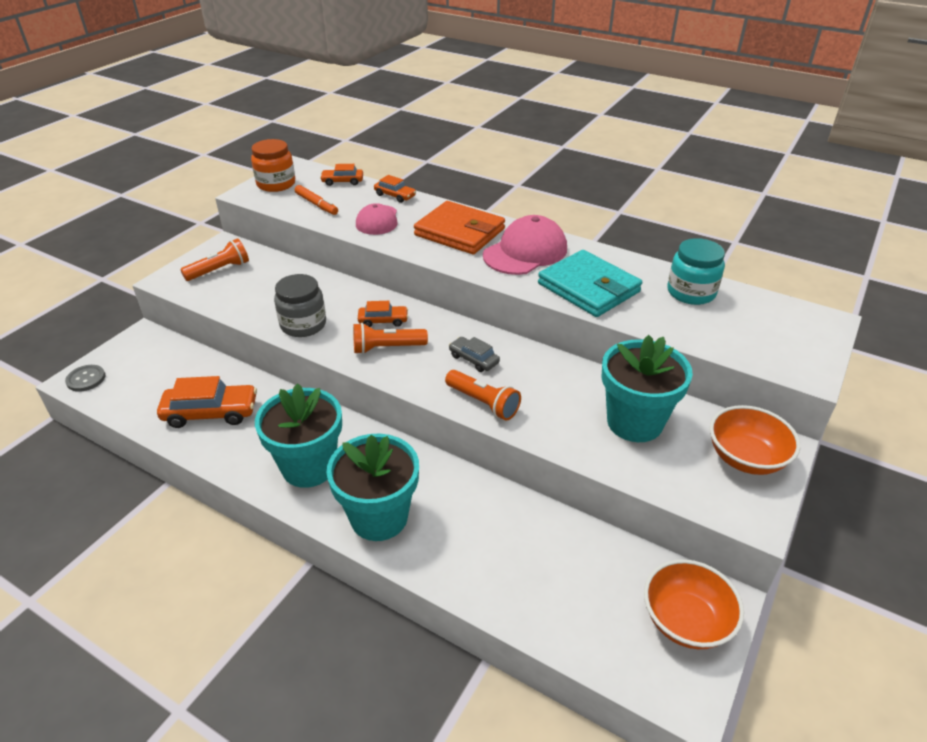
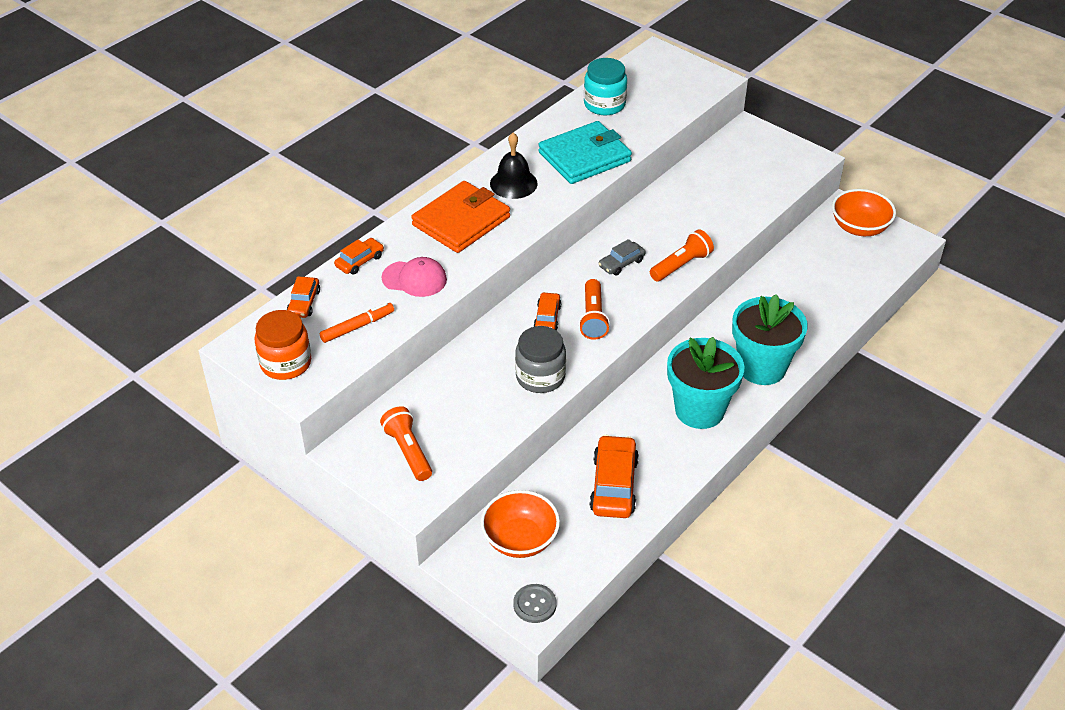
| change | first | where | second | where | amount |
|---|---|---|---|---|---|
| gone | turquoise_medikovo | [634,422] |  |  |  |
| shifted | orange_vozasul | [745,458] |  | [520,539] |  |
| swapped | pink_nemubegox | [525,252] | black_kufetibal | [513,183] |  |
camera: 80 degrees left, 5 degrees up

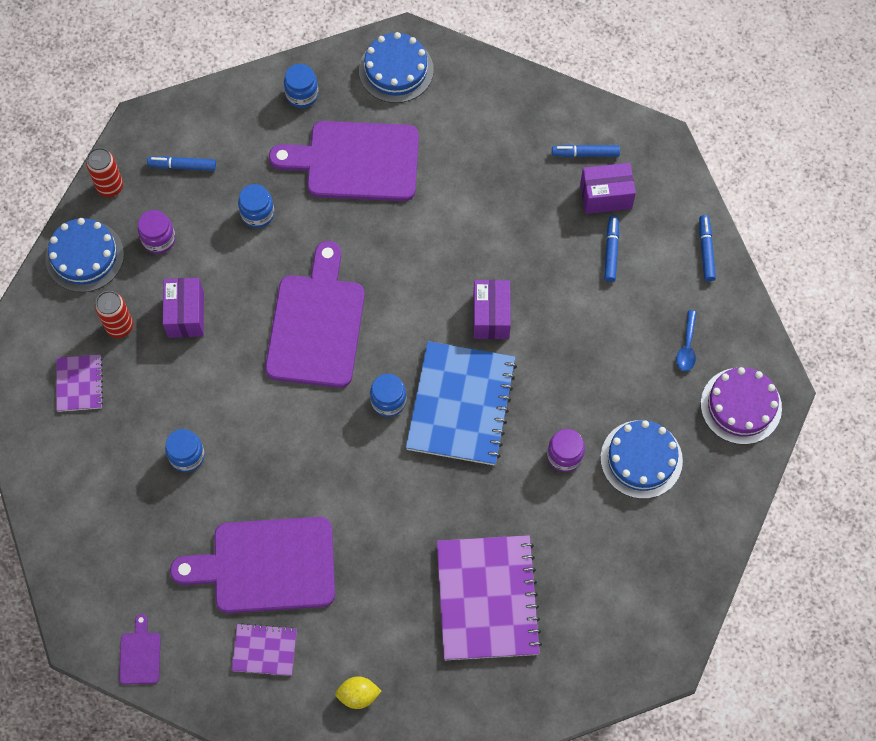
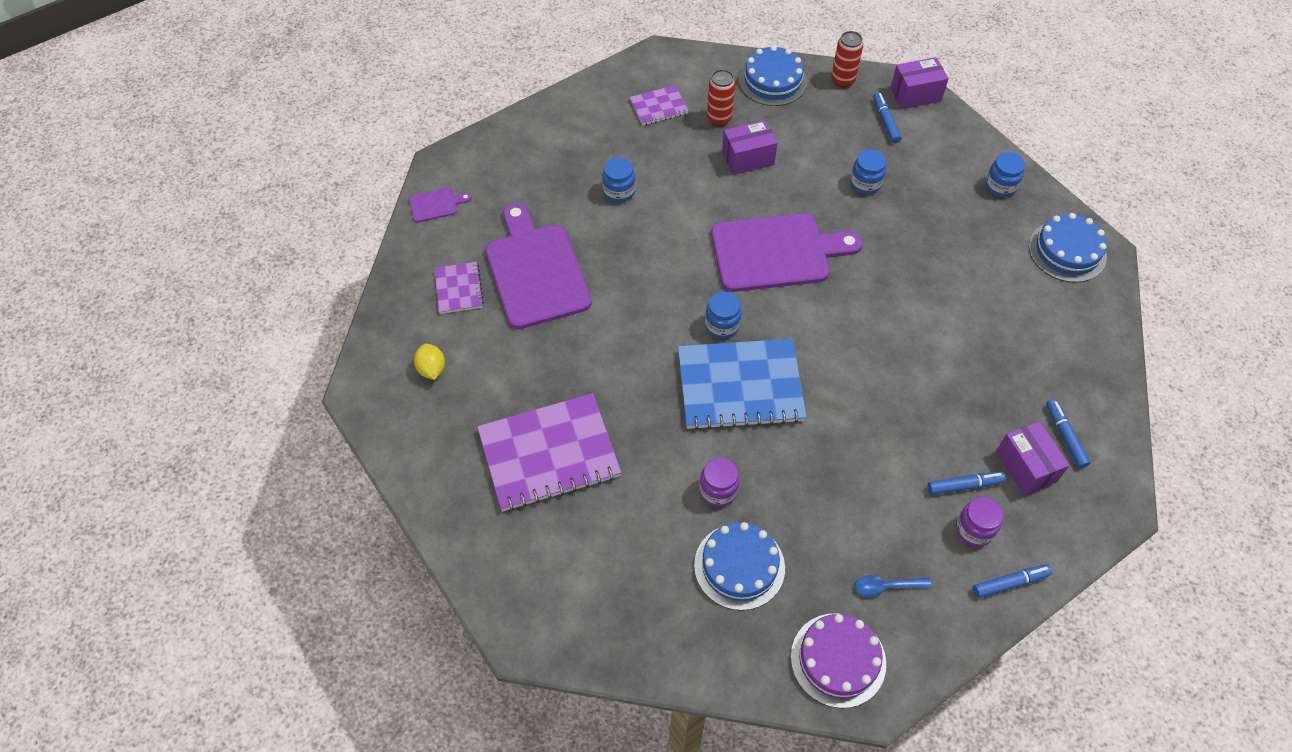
| change | first | where | second | where | amount |
|---|---|---|---|---|---|
| gone | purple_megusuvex | [355,161] |  |  |  |
| shifted | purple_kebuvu | [159,239] |  | [974,529] |  |
| shifted | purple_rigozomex | [491,316] |  | [915,94] |  |
camera: 75 degrees right, 10 degrees down

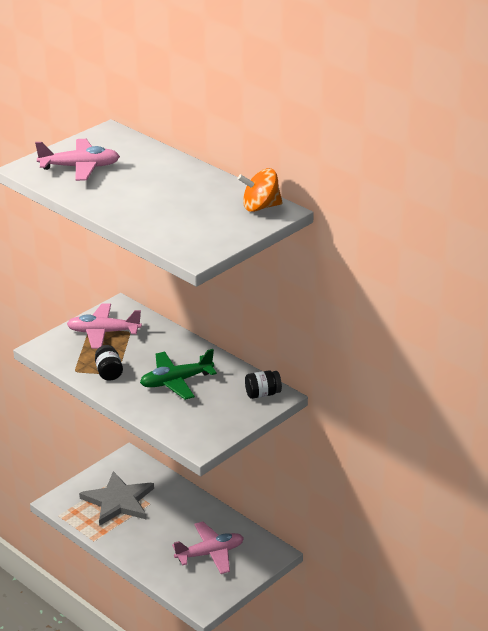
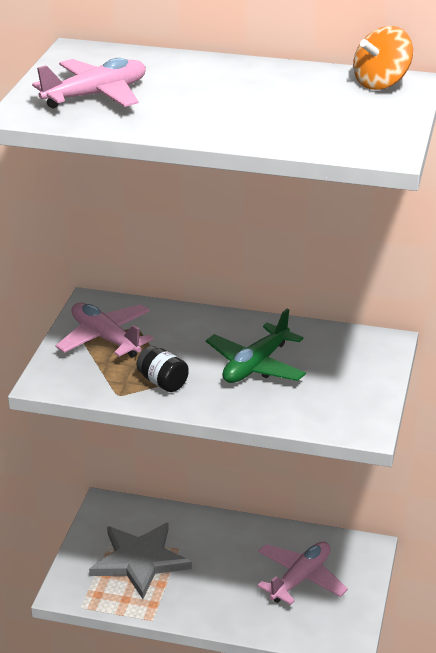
| change | first | where | second | where | amount |
|---|---|---|---|---|---|
| gone | black_kebuvu | [262,394] |  |  |  |
| rotated | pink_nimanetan | [103,332] |  | [105,338] | 75 degrees clockwise |
camera: 30 degrees left, 0 degrees up

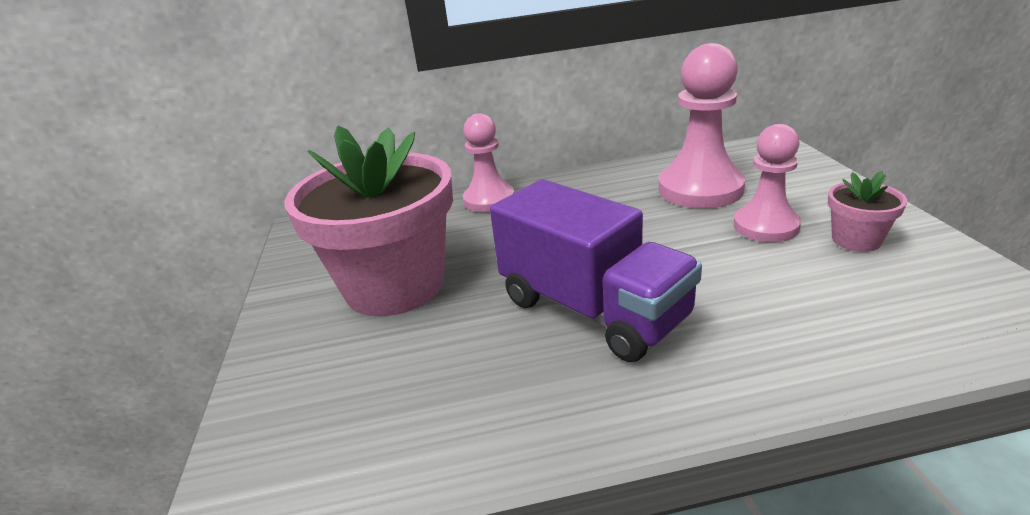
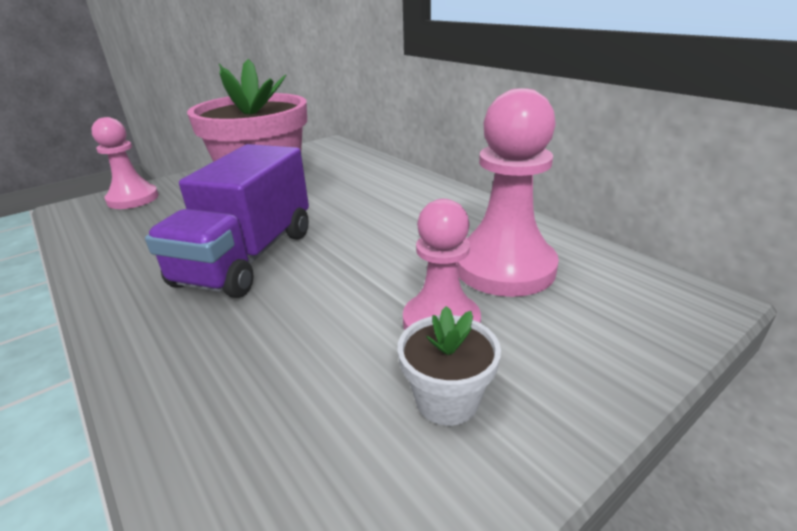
| change | first | where | second | where | amount |
|---|---|---|---|---|---|
| shifted | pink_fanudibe | [489,200] |  | [133,199] |  |
| repainted | pink_medikovo | [856,240] | white_medikovo | [447,400] |  |
camera: 60 degrees right, 0 degrees up

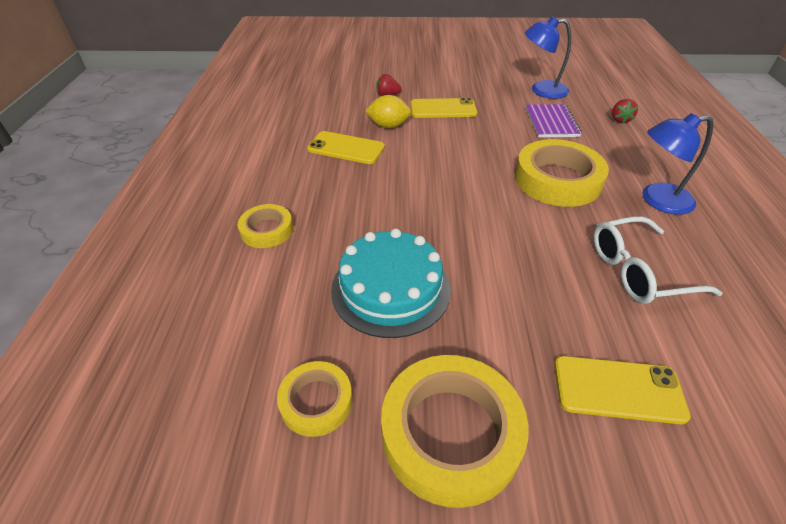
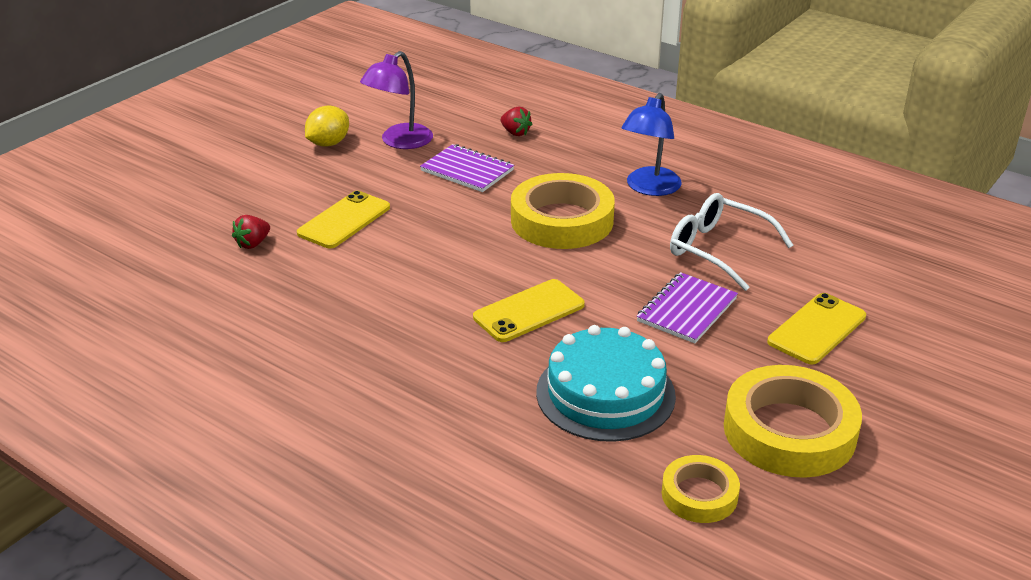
| change | first | where | second | where | amount |
|---|---|---|---|---|---|
| gone | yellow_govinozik | [267,230] |  |  |  |
| new |  |  | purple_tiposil | [686,310] |  |
| shifted | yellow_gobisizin | [346,148] |  | [529,311] |  |
| shifted | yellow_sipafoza | [388,126] |  | [328,143] |  |
| repainted | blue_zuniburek | [541,90] | purple_zuniburek | [399,142] |  |
| rotated | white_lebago | [638,271] |  | [718,250] | 105 degrees clockwise |
camera: 55 degrees left, 10 degrees down

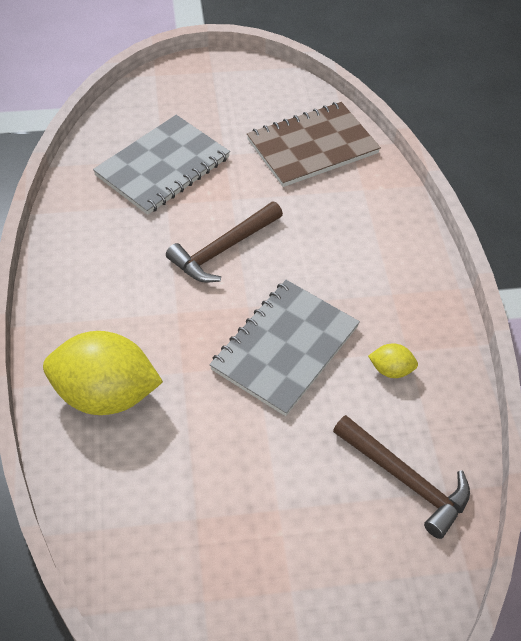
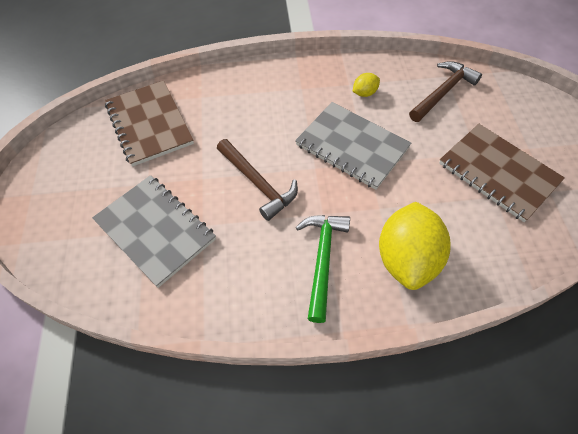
| change | first | where | second | where | amount |
|---|---|---|---|---|---|
| new |  |  | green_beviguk | [322,260] |  |
| new |  |  | brown_tiposil | [498,173] |  |
| rotated | yellow_sipafoza | [391,370] |  | [364,93] | 45 degrees clockwise |
camera: 85 degrees left, 5 degrees up

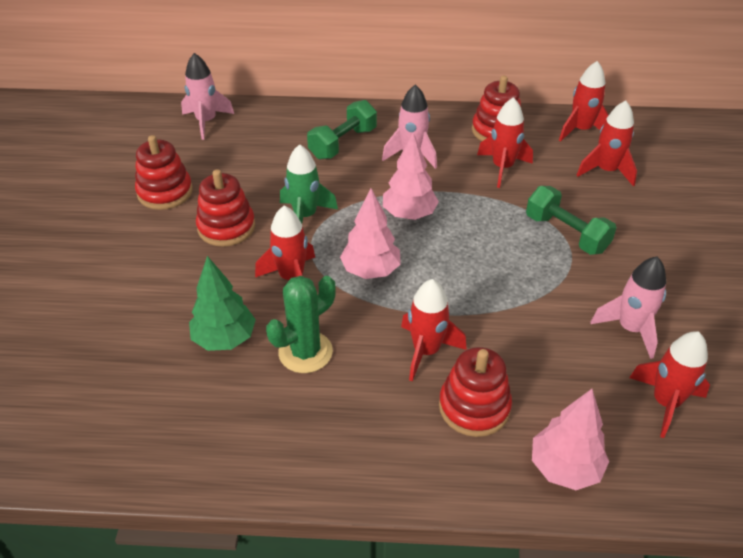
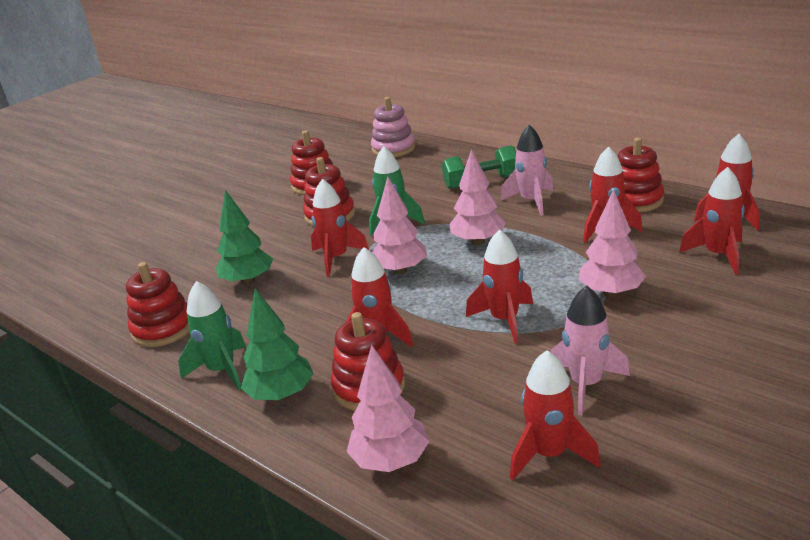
| change | first | where | second | where | amount |
|---|---|---|---|---|---|
| gone | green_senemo | [305,352] |  |  |  |
| new |  |  | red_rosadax | [163,329] |  |
| new |  |  | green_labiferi | [222,370] |  |
| new |  |  | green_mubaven | [281,395] |  |
| new |  |  | red_labiferi | [504,320] |  |
| swapped | pink_labiferi | [206,122] | pink_rosadax | [393,149] |  |
| swapped | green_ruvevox | [566,234] | pink_mubaven | [610,293] |  |
camera: 40 degrees right, 15 degrees down

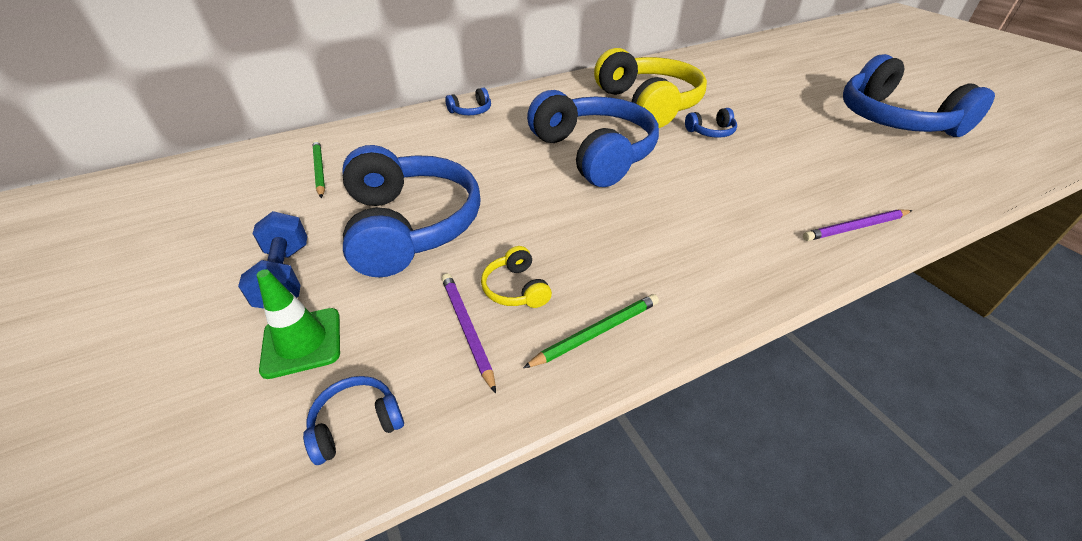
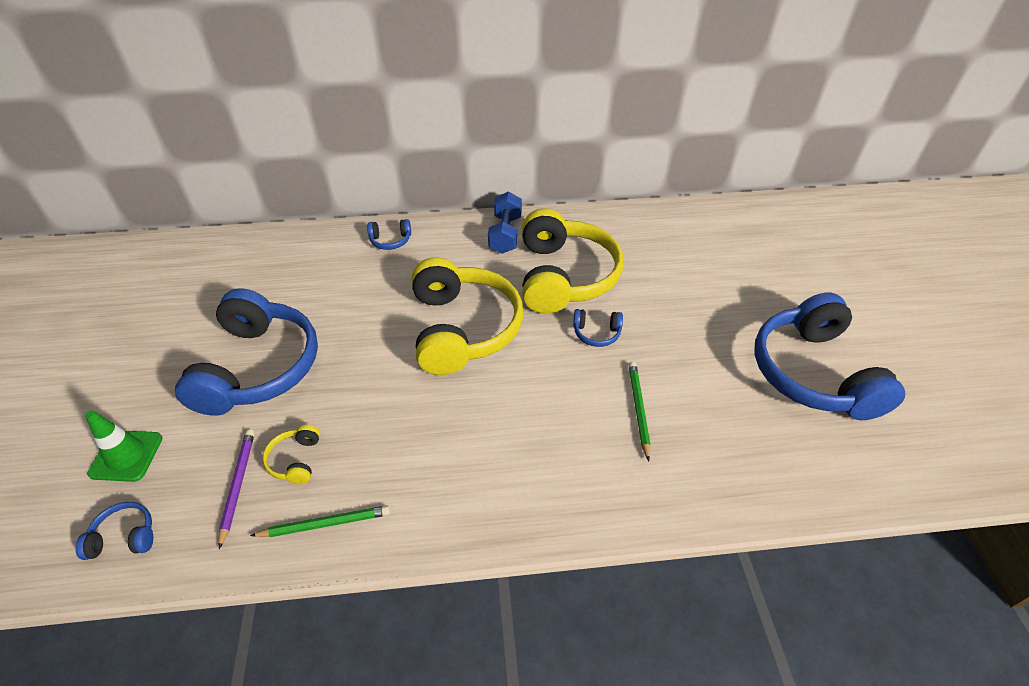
| change | first | where | second | where | amount |
|---|---|---|---|---|---|
| gone | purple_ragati | [855,227] |  |  |  |
| shifted | blue_ruvevox | [285,276] |  | [505,234] |  |
| shifted | green_ragati | [319,170] |  | [638,409] |  |
| repainted | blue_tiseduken | [594,153] | yellow_tiseduken | [463,329] |  |
camera: 20 degrees right, 5 degrees up

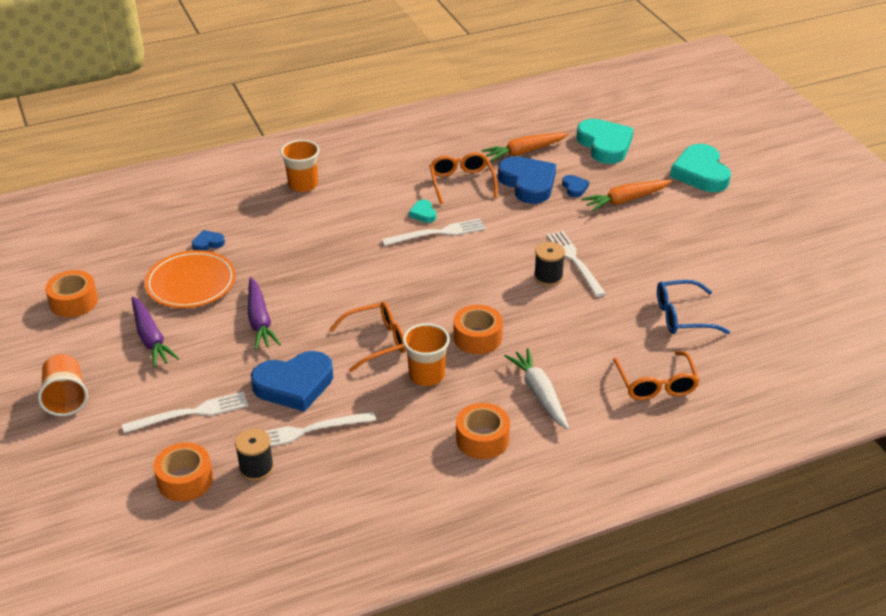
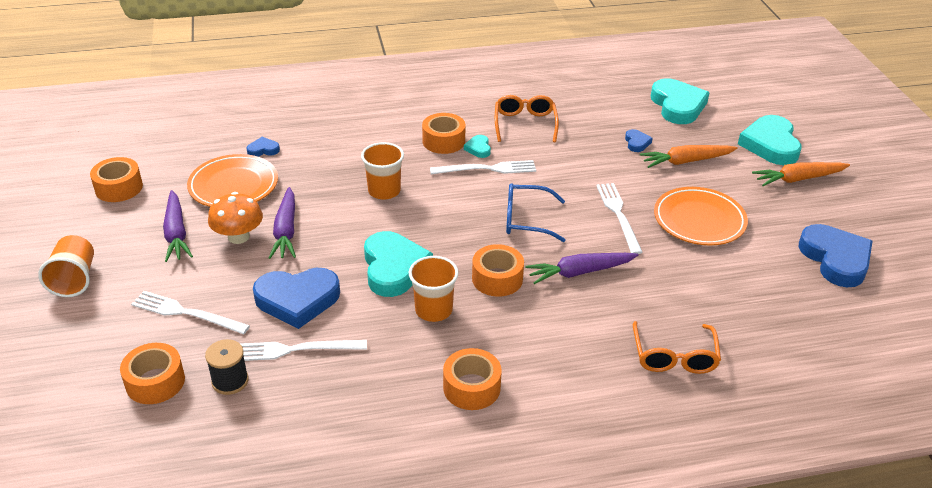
| change | first | where | second | where | amount |
|---|---|---|---|---|---|
| gone | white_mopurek | [539,394] |  |  |  |
| gone | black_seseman | [548,277] |  |  |  |
| new |  |  | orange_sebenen | [238,237] |  |
| new |  |  | orange_govinozik | [443,141] |  |
| new |  |  | purple_mopurek | [579,272] |  |
| new |  |  | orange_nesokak | [699,220] |  |
| shifted | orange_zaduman | [303,184] |  | [384,191] |  |
| shifted | orange_mopurek | [524,152] |  | [798,179] |  |
| shifted | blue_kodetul | [528,183] |  | [835,259] |  |
| shifted | blue_lebago | [682,316] |  | [526,220] |  |
| swapped | orange_lebago | [377,342] | turquoise_kodetul | [394,268] |  |
| rotated | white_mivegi | [191,413] |  | [186,313] | 150 degrees counterclockwise |
camera: 10 degrees right, 0 degrees up

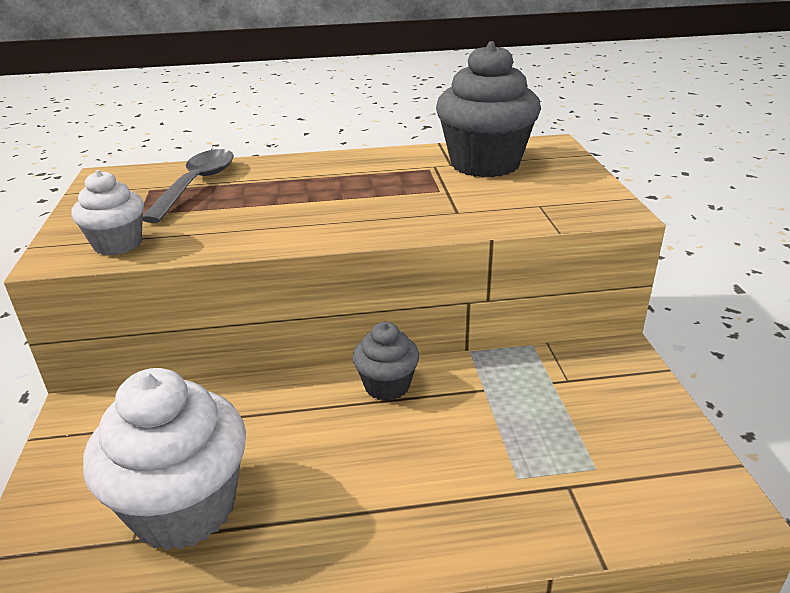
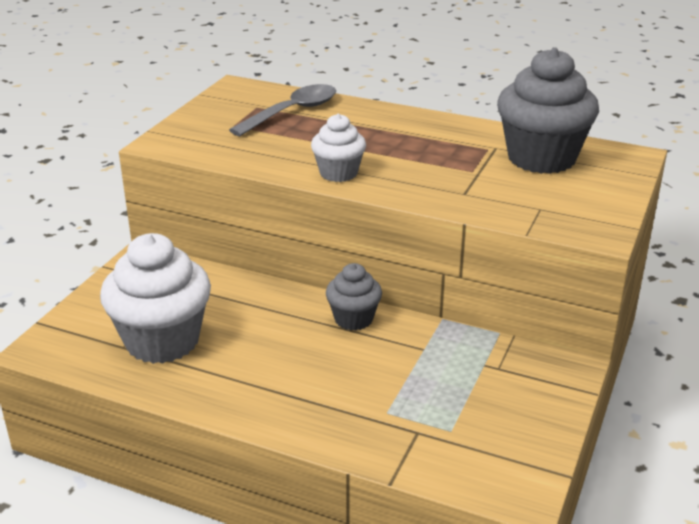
| change | first | where | second | where | amount |
|---|---|---|---|---|---|
| shifted | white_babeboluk | [118,244] |  | [338,173] |  |
camera: 30 degrees right, 0 degrees up

